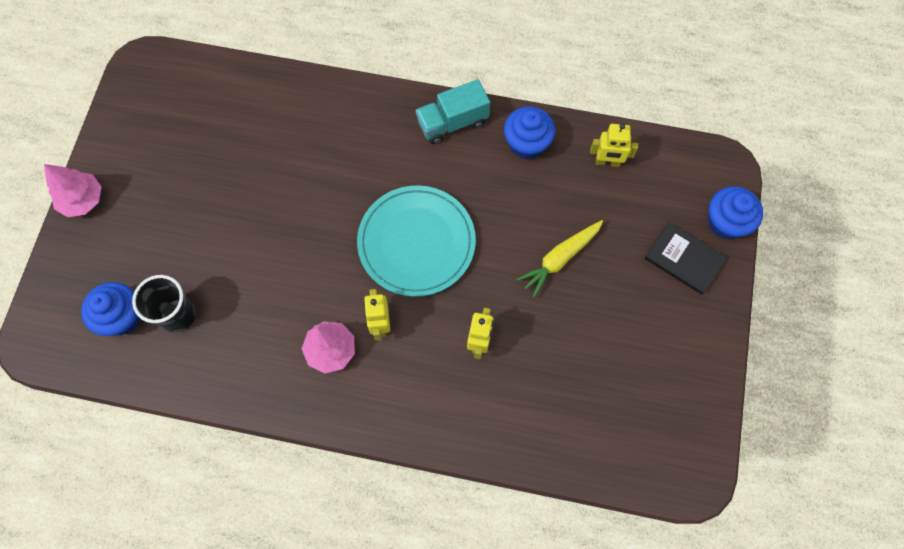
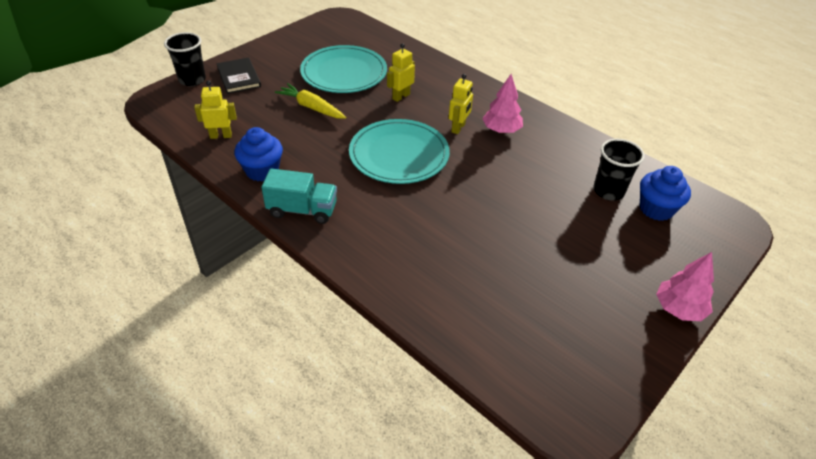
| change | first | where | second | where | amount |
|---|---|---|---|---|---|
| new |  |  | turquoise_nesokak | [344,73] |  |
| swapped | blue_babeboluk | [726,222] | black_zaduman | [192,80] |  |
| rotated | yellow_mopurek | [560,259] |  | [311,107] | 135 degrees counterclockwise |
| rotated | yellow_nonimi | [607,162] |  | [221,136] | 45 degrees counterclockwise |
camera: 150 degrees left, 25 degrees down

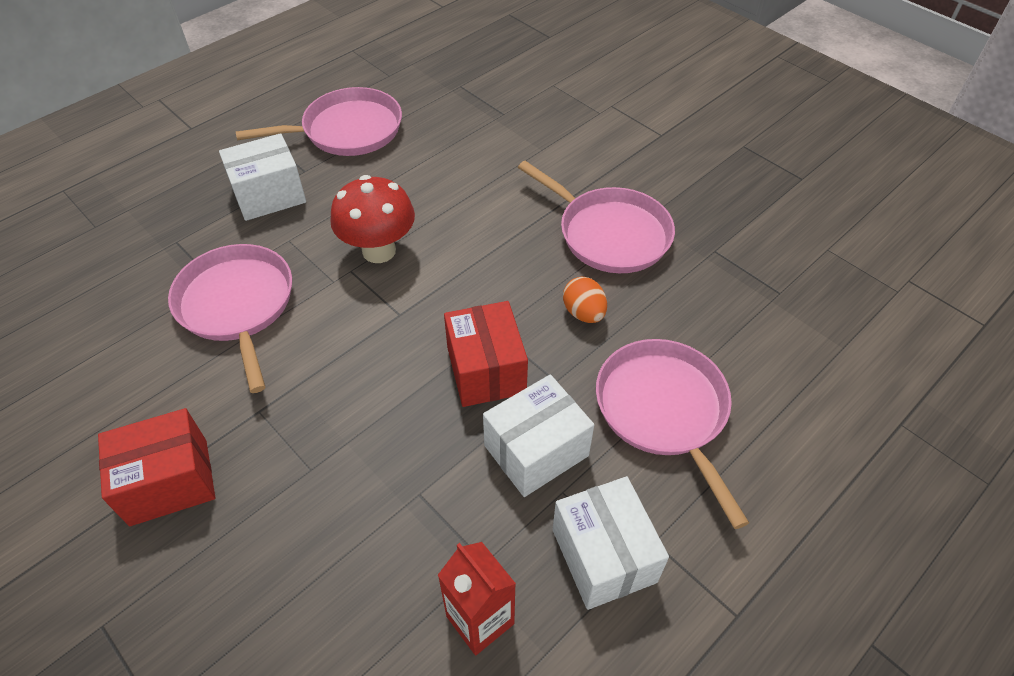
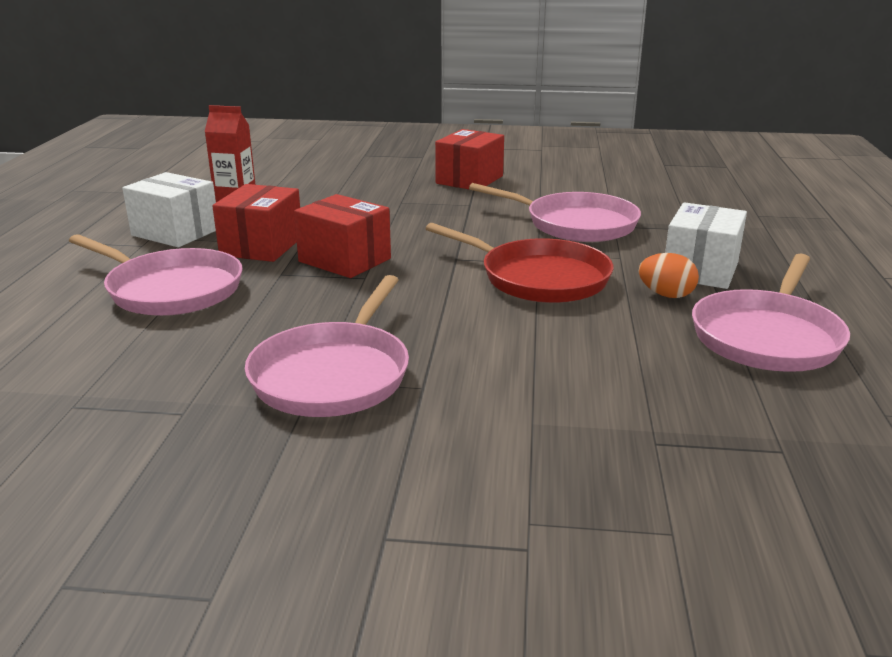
| change | first | where | second | where | amount |
|---|---|---|---|---|---|
| shifted | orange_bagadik | [583,313] |  | [666,295] |  |
| swapped | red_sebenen | [379,251] | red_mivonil | [539,278] |  |
| repainted | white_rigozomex | [536,450] | red_rigozomex | [262,246] |  |
| rotated | pink_mivonil | [609,234] |  | [333,375] | 75 degrees counterclockwise |
camera: 140 degrees right, 25 degrees down

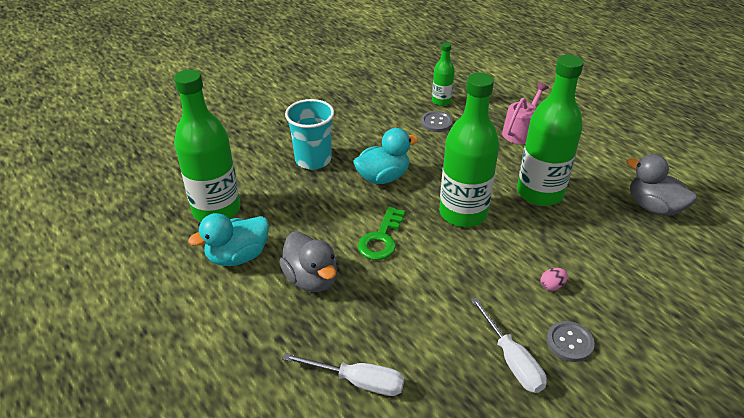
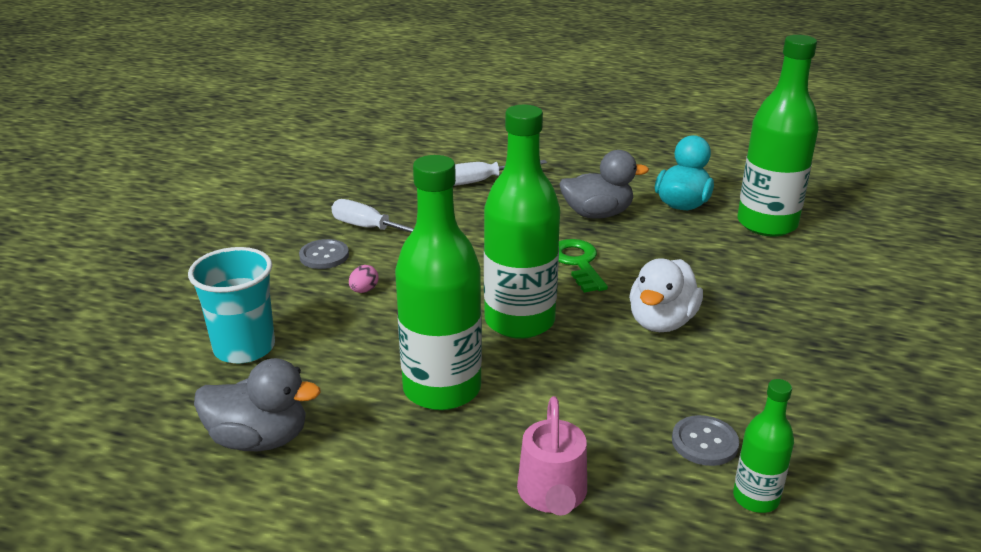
| change | first | where | second | where | amount |
|---|---|---|---|---|---|
| shifted | turquoise_zaduman | [313,160] |  | [244,348] |  |
| repainted | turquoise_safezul | [383,177] | white_safezul | [661,322] |  |
| rotated | grey_safezul | [311,279] |  | [597,214] | 150 degrees clockwise |
camera: 145 degrees right, 10 degrees down

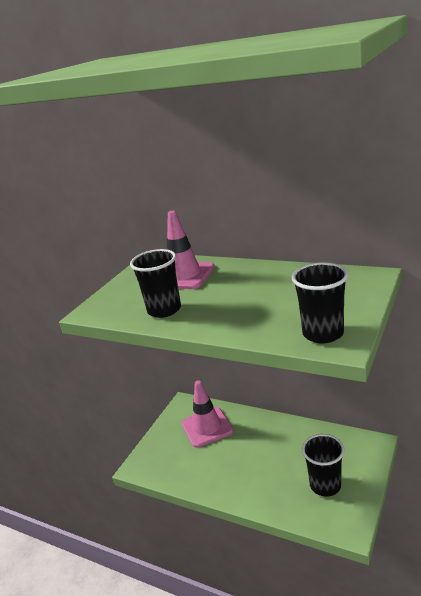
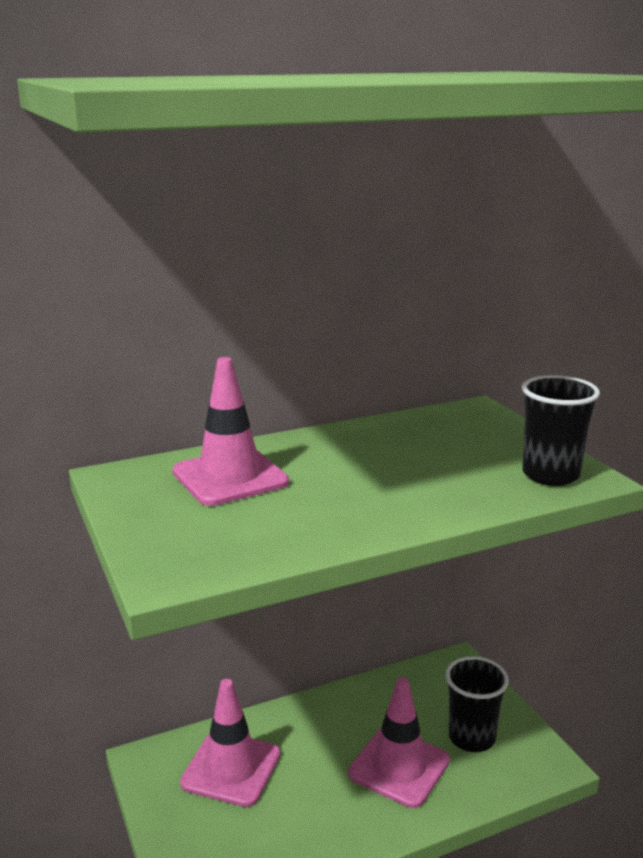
| change | first | where | second | where | amount |
|---|---|---|---|---|---|
| gone | black_zaduman | [164,310] |  |  |  |
| new |  |  | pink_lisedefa | [399,767] |  |
camera: 55 degrees left, 5 degrees down

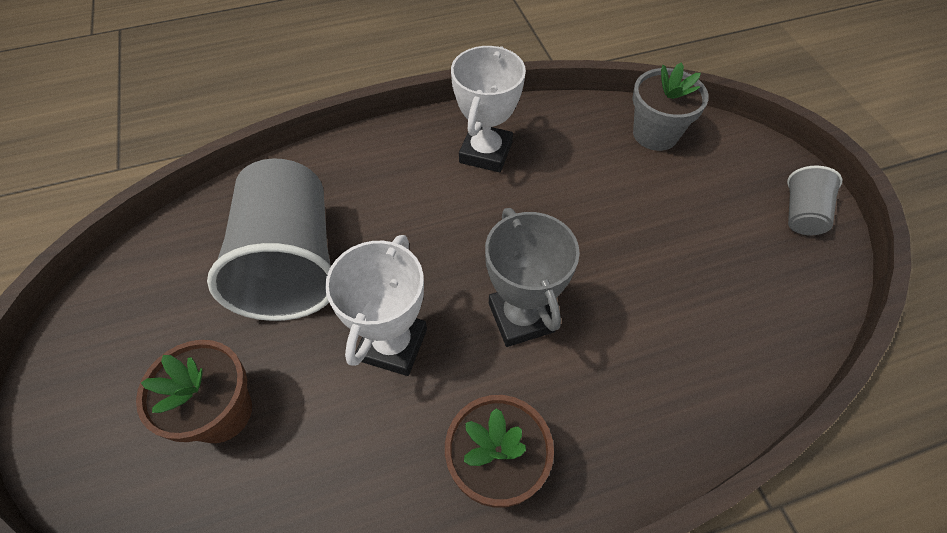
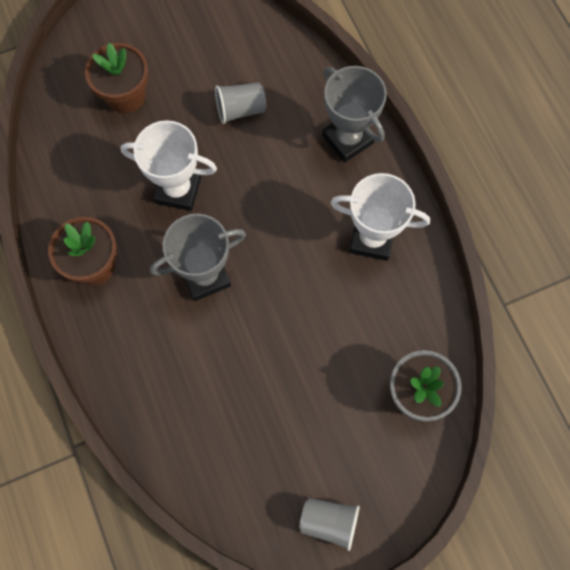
| change | first | where | second | where | amount |
|---|---|---|---|---|---|
| new |  |  | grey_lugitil | [348,139] |  |
| scaled | grey_zaduman | [291,264] |  | [240,109] | x0.47 |
camera: 85 degrees right, 15 degrees up

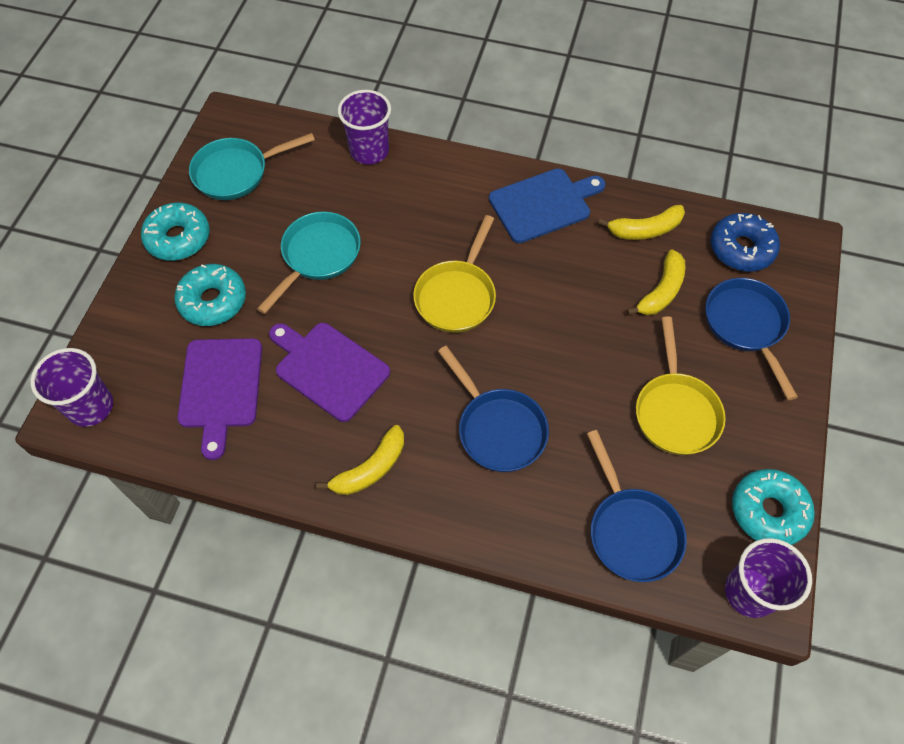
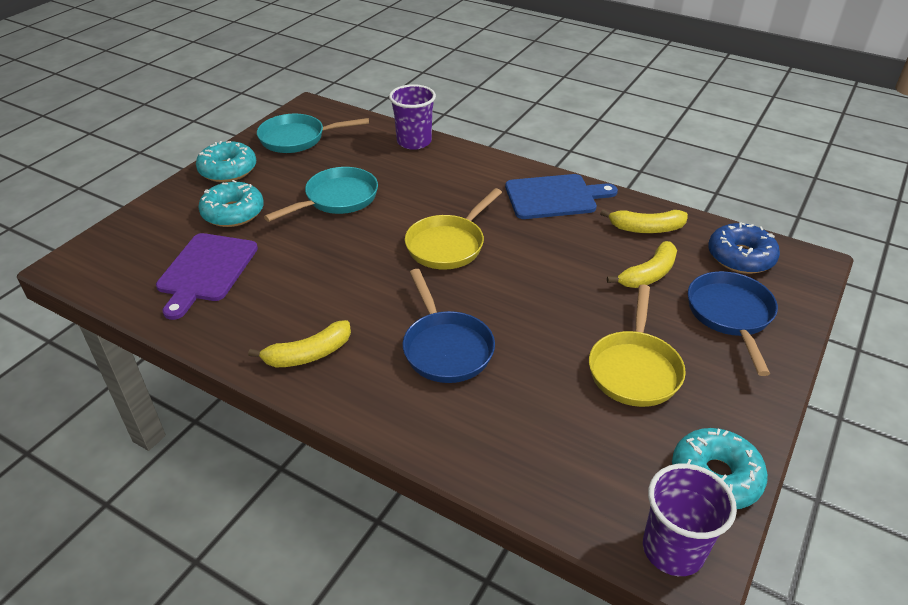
| change | first | where | second | where | amount |
|---|---|---|---|---|---|
| gone | purple_zaduman | [90,406] |  |  |  |
| gone | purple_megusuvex | [328,368] |  |  |  |
| gone | blue_mivonil | [631,531] |  |  |  |
camera: 15 degrees right, 20 degrees down

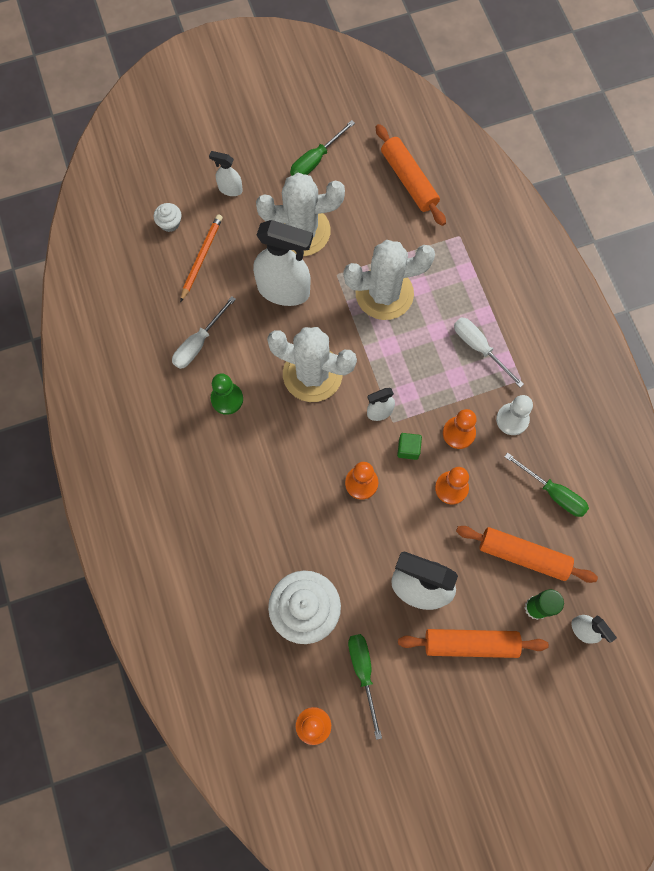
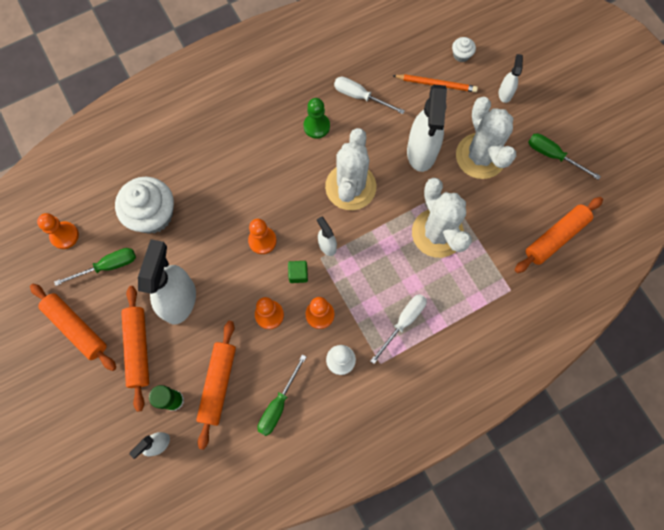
| change | first | where | second | where | amount |
|---|---|---|---|---|---|
| new |  |  | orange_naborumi | [76,328] |  |
camera: 80 degrees right, 0 degrees up

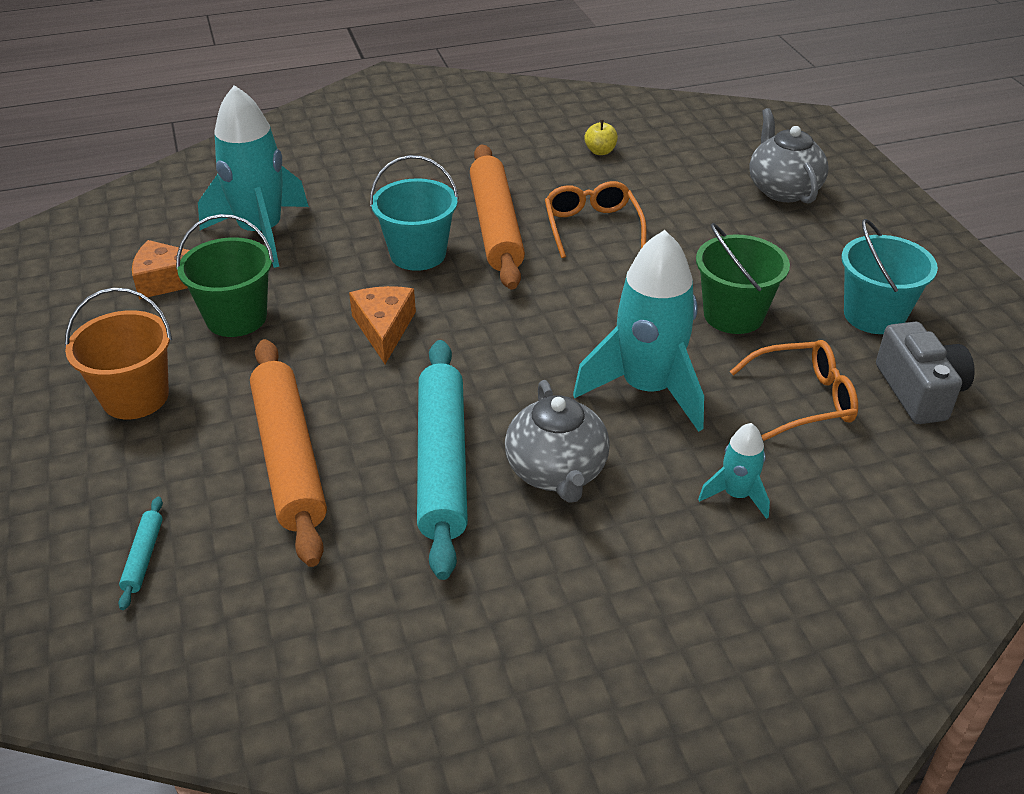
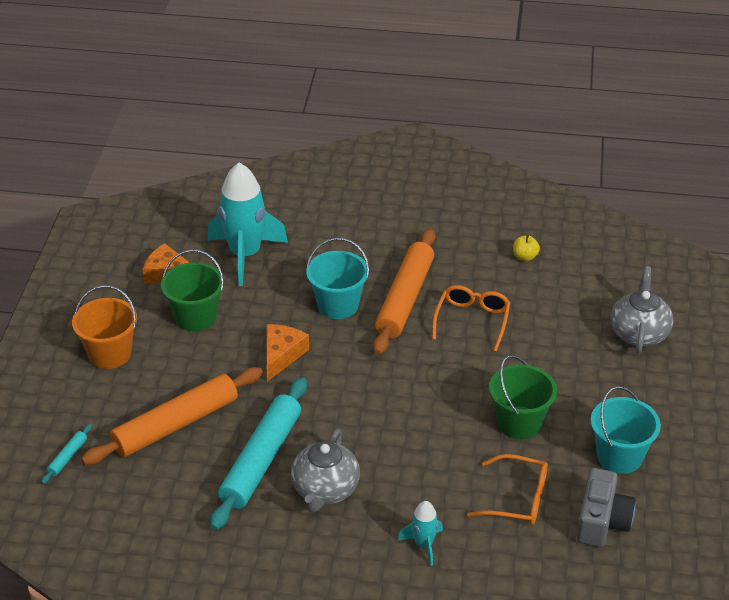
| change | first | where | second | where | amount |
|---|---|---|---|---|---|
| gone | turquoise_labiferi | [647,389] |  |  |  |
| rotated | orange_naborumi | [289,457] |  | [176,425] | 45 degrees clockwise |
camera: 25 degrees right, 0 degrees up

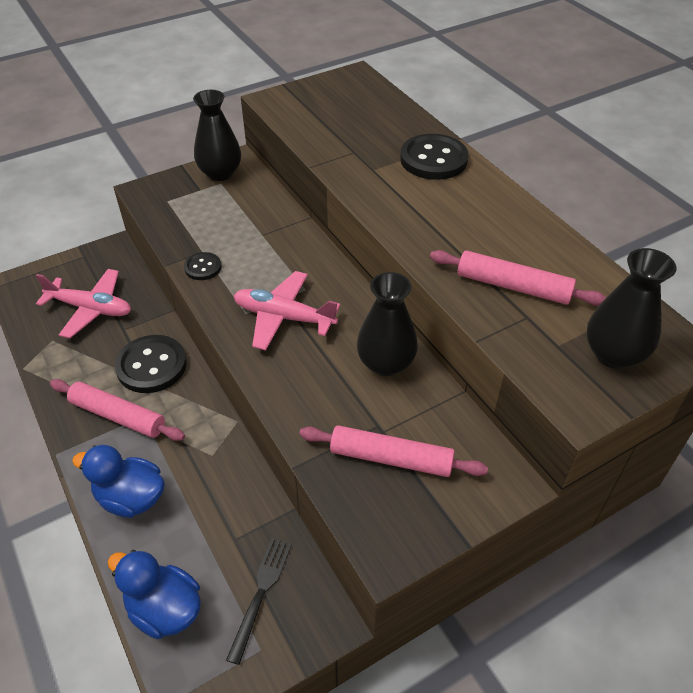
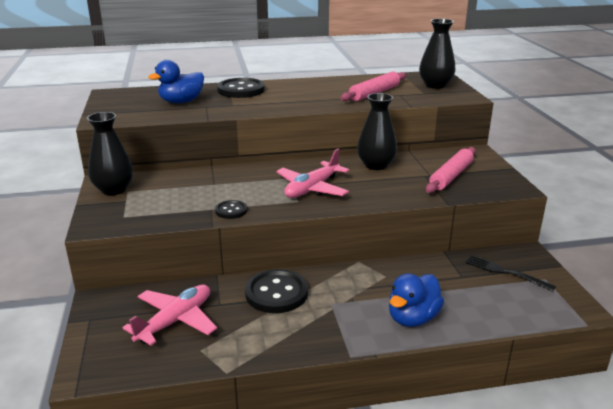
| change | first | where | second | where | amount |
|---|---|---|---|---|---|
| gone | pink_naborumi | [118,416] |  |  |  |
| shifted | blue_safezul | [164,609] |  | [181,102] |  |
camera: 70 degrees left, 20 degrees down

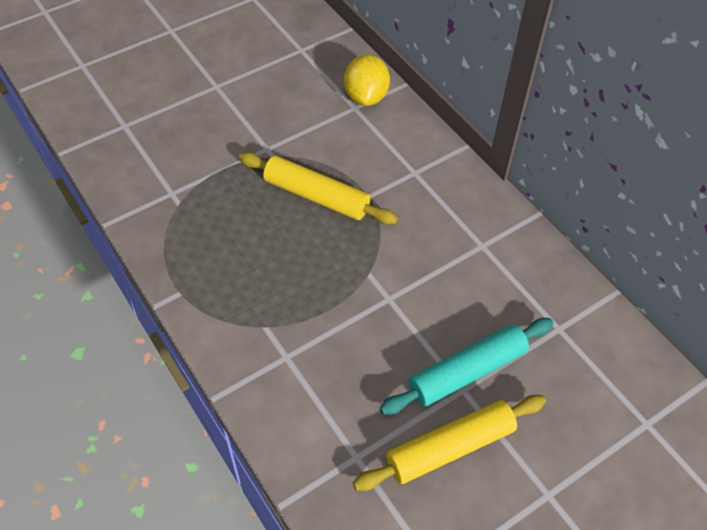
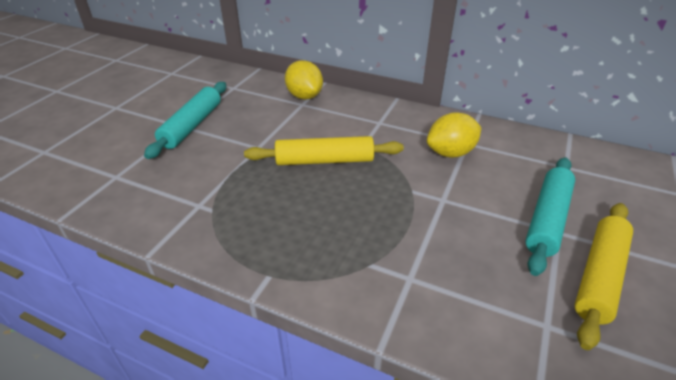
| change | first | where | second | where | amount |
|---|---|---|---|---|---|
| new |  |  | turquoise_naborumi | [192,125] |  |
| new |  |  | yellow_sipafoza | [450,153] |  |
camera: 30 degrees left, 15 degrees down

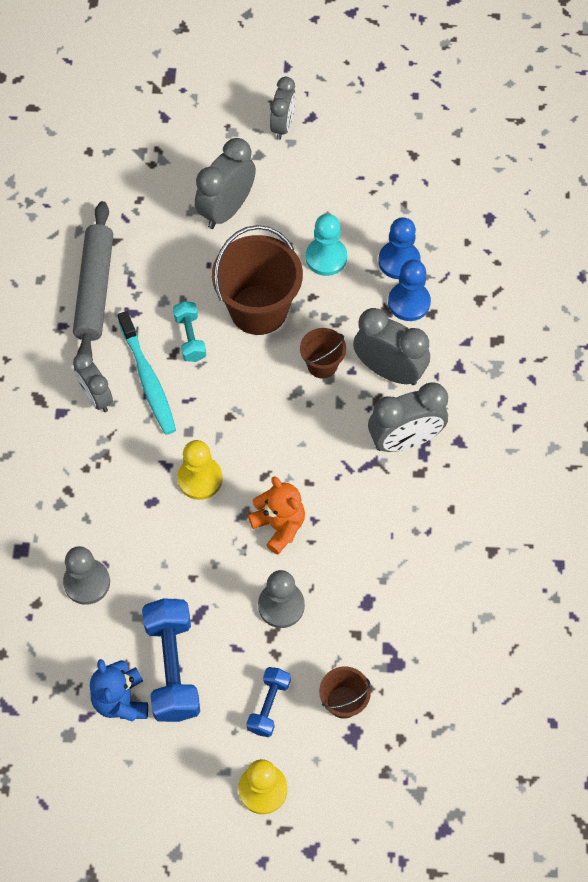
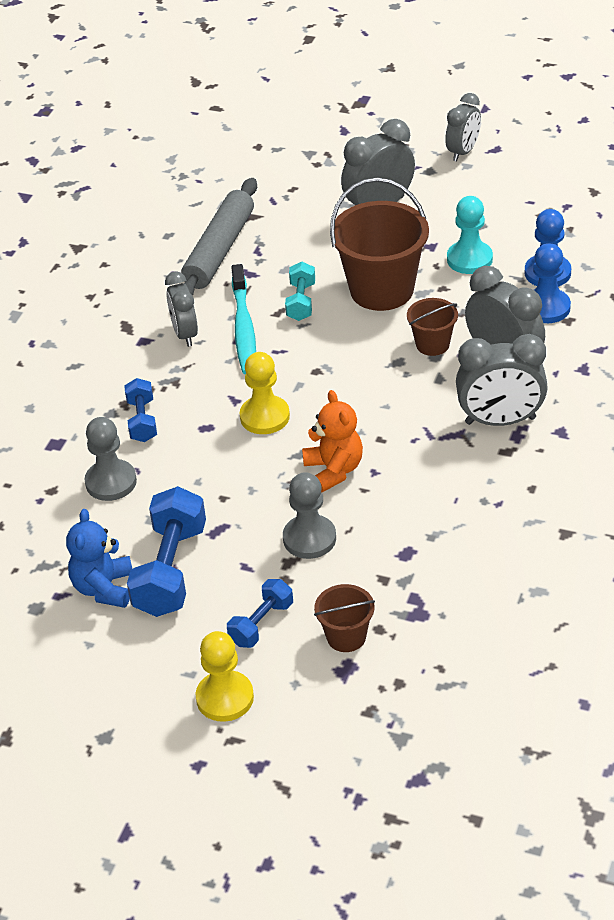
| change | first | where | second | where | amount |
|---|---|---|---|---|---|
| new |  |  | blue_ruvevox | [142,421] |  |
camera: 20 degrees right, 20 degrees down

